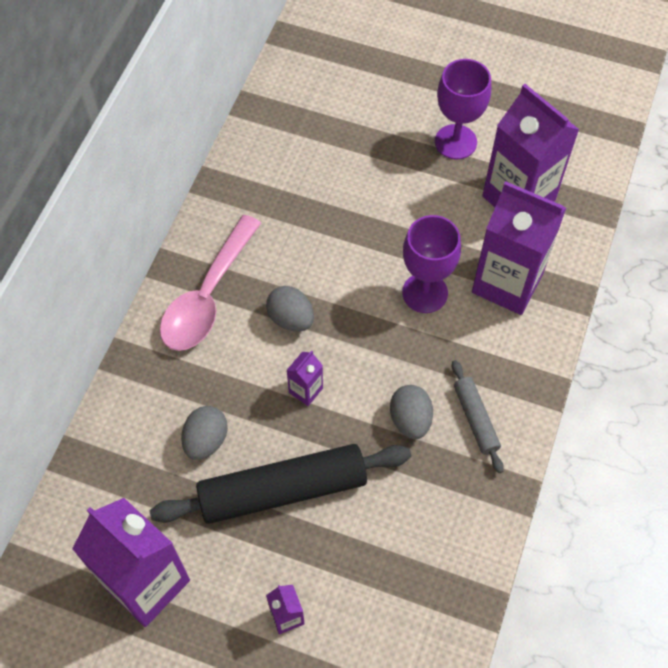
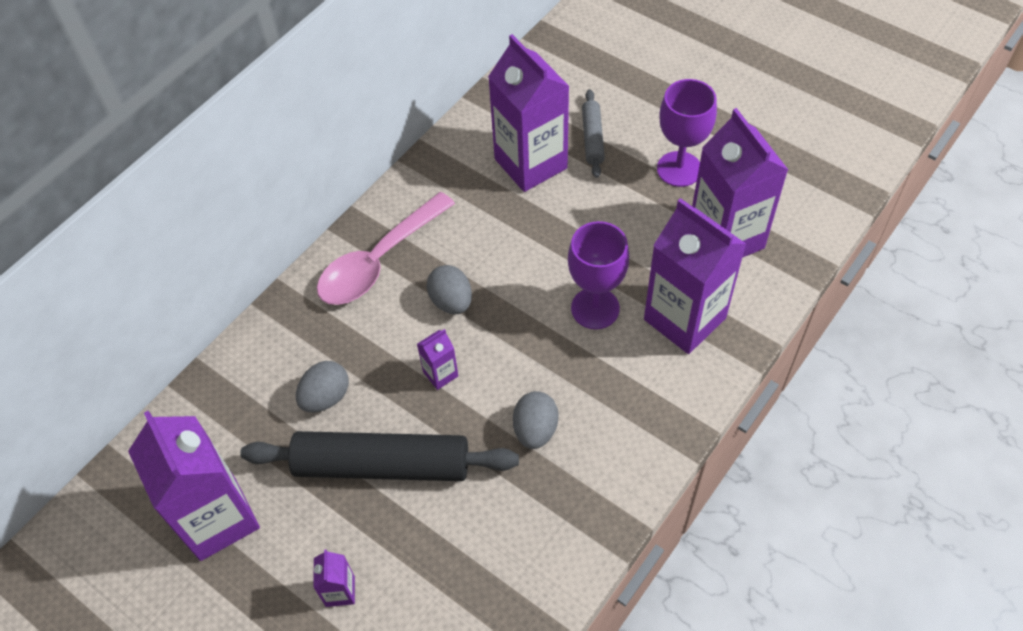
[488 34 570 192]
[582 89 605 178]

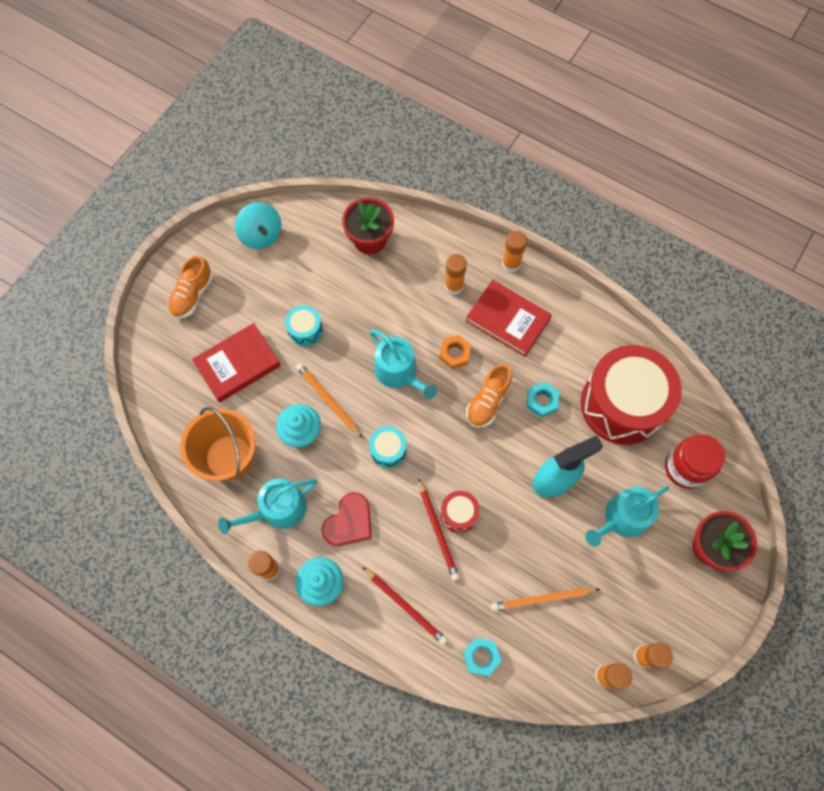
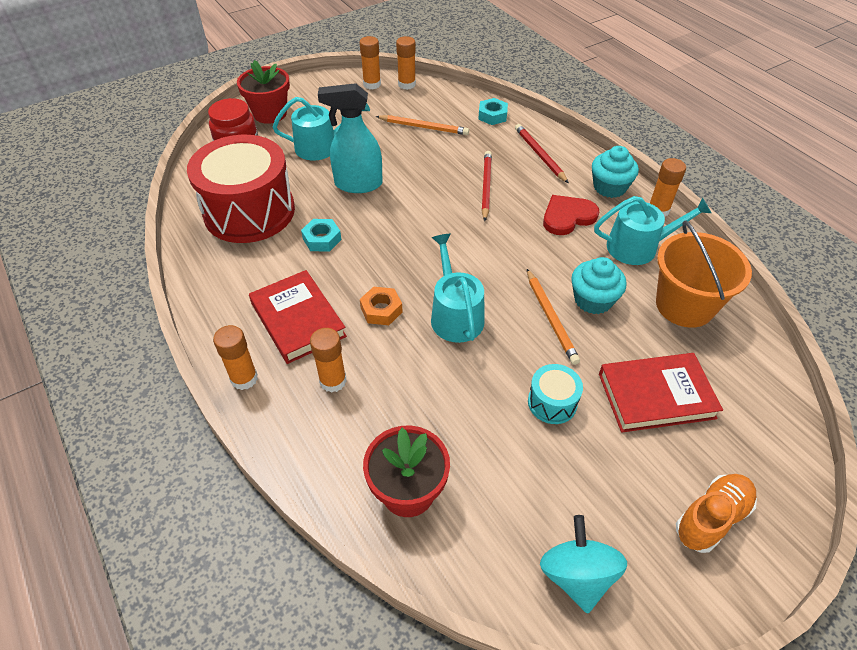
[369 426 407 468] (first image)
[440 491 480 533] (first image)
[466 364 512 428] (first image)

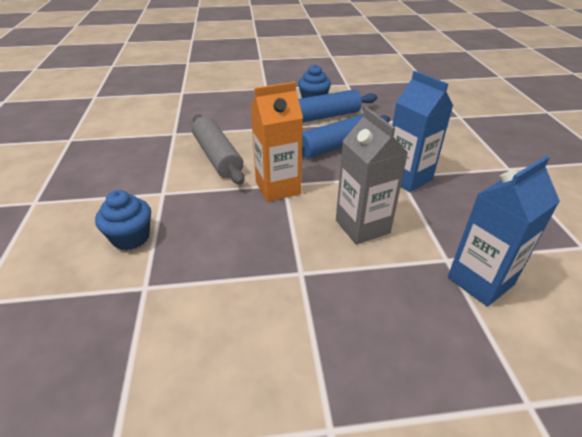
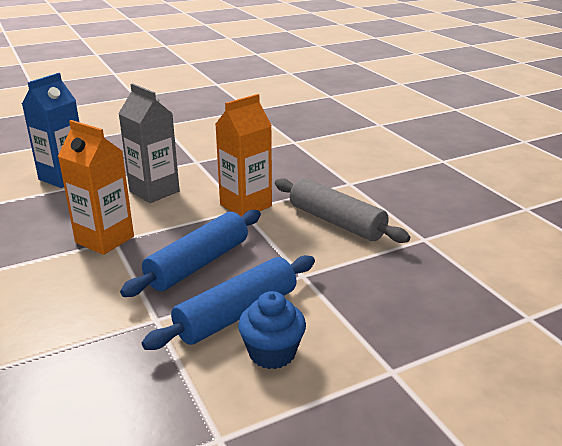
[95 190 151 250] (first image)
[58 120 134 255]

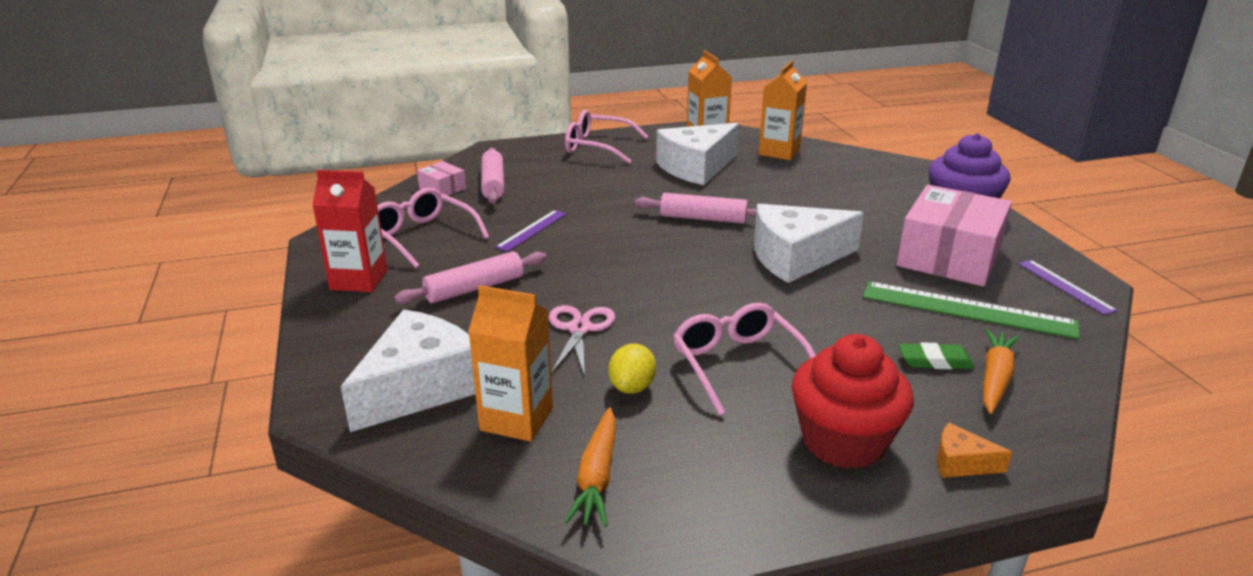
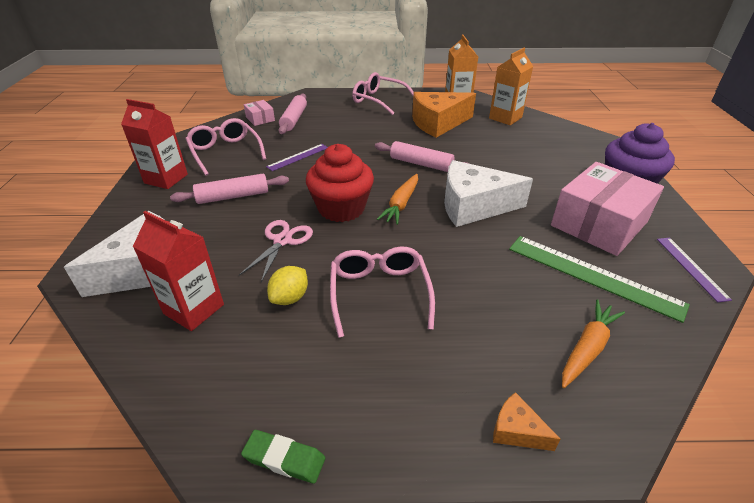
[377 174 418 225]
[306 144 374 222]
[241 430 325 484]
[133 211 224 331]
[412 92 476 138]

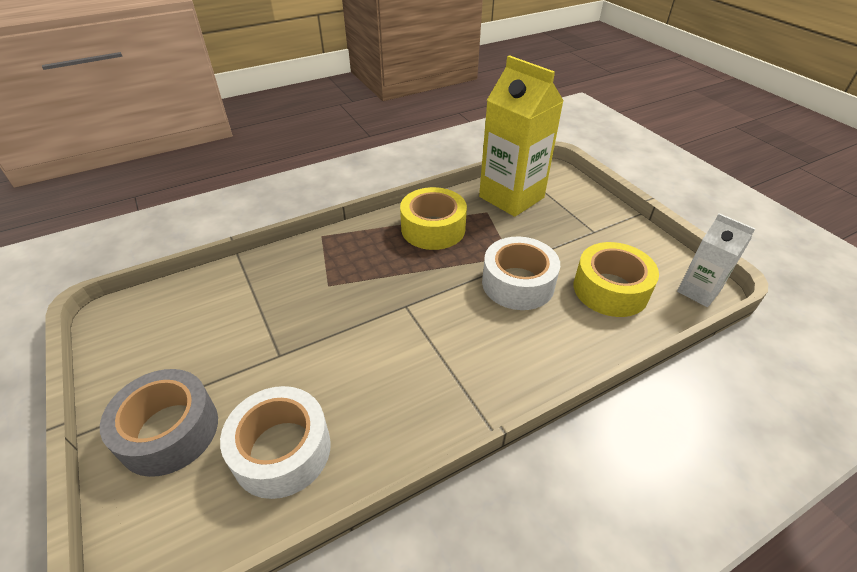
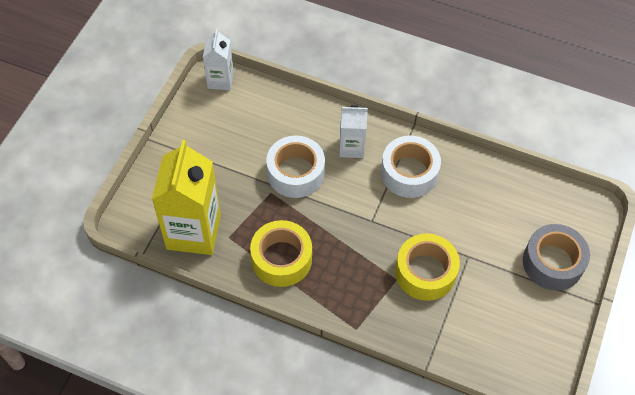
[339 105 368 158]
[381 136 441 198]
[395 233 460 301]

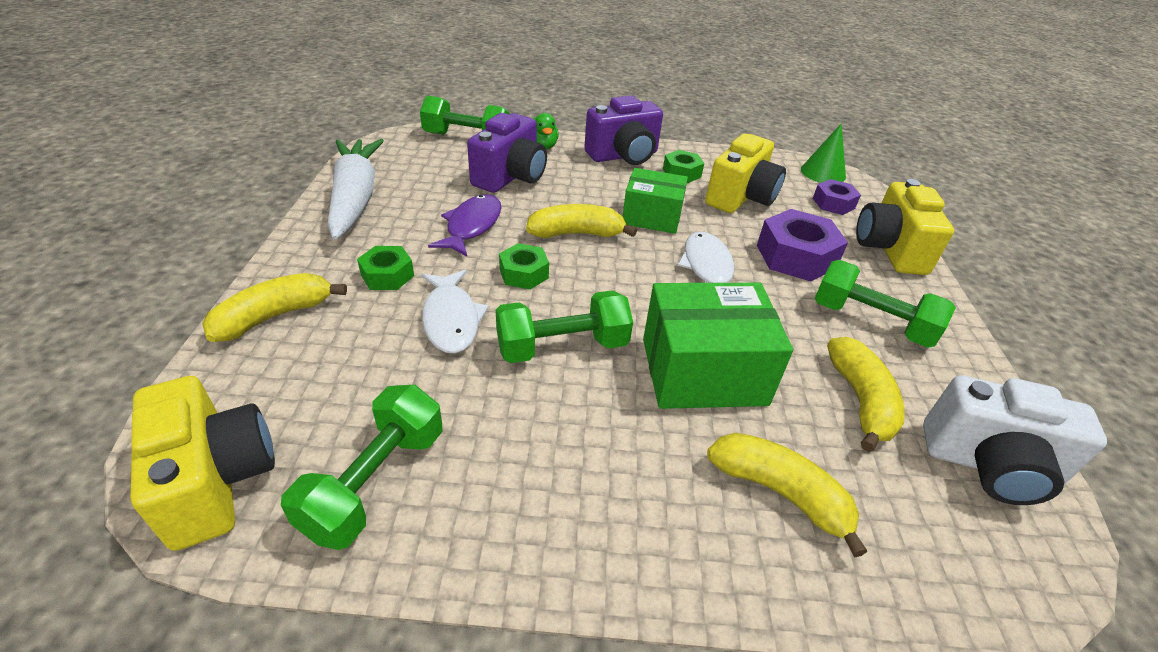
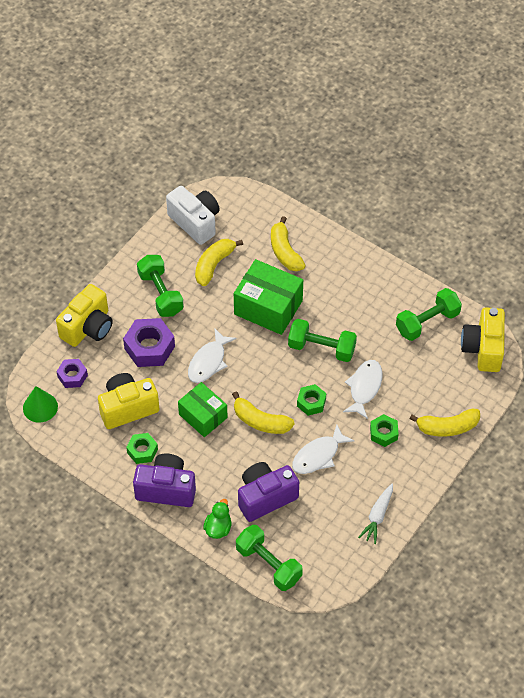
[292 424 355 474]
[358 484 393 544]

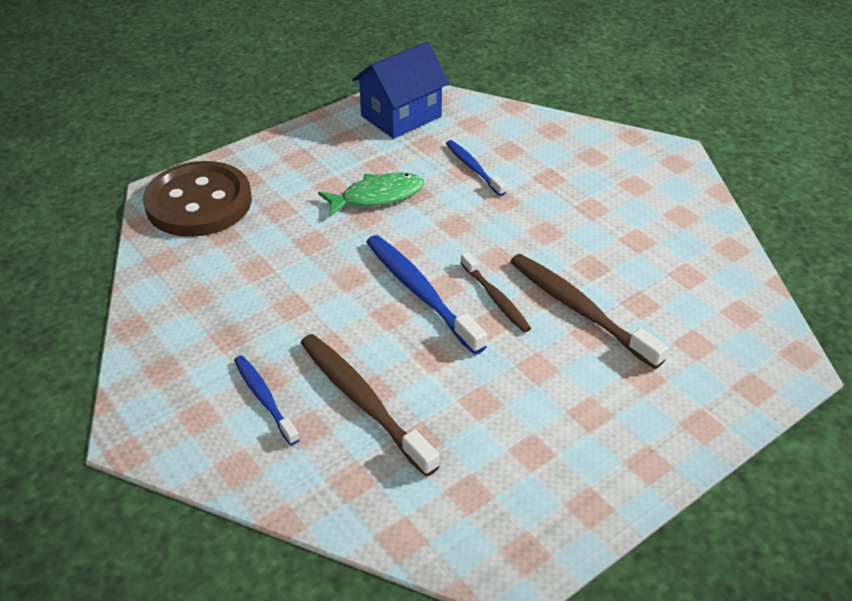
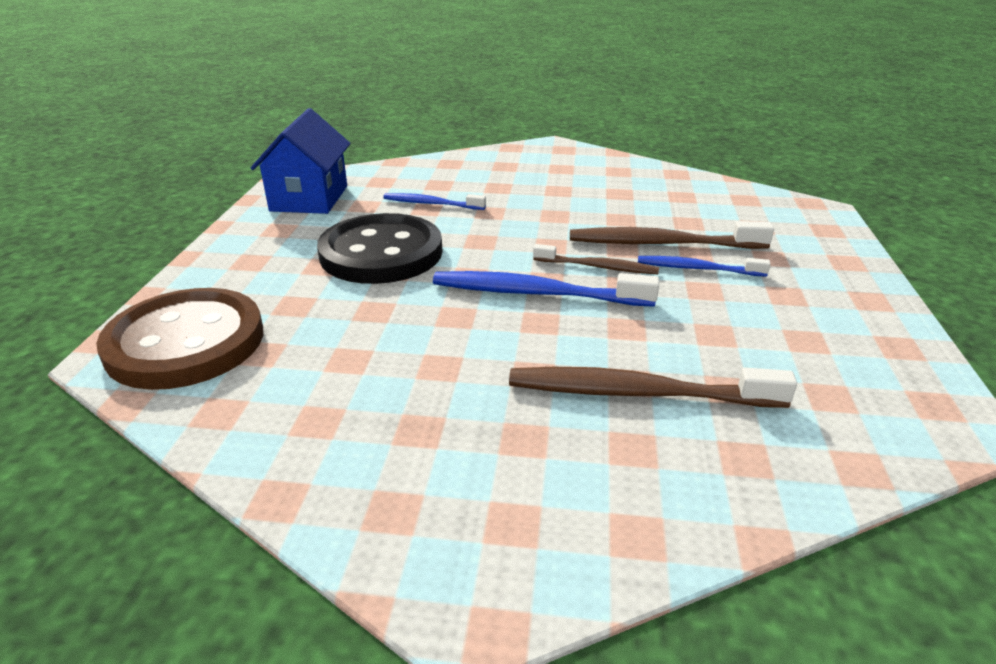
[638 256 771 277]
[317 213 443 284]

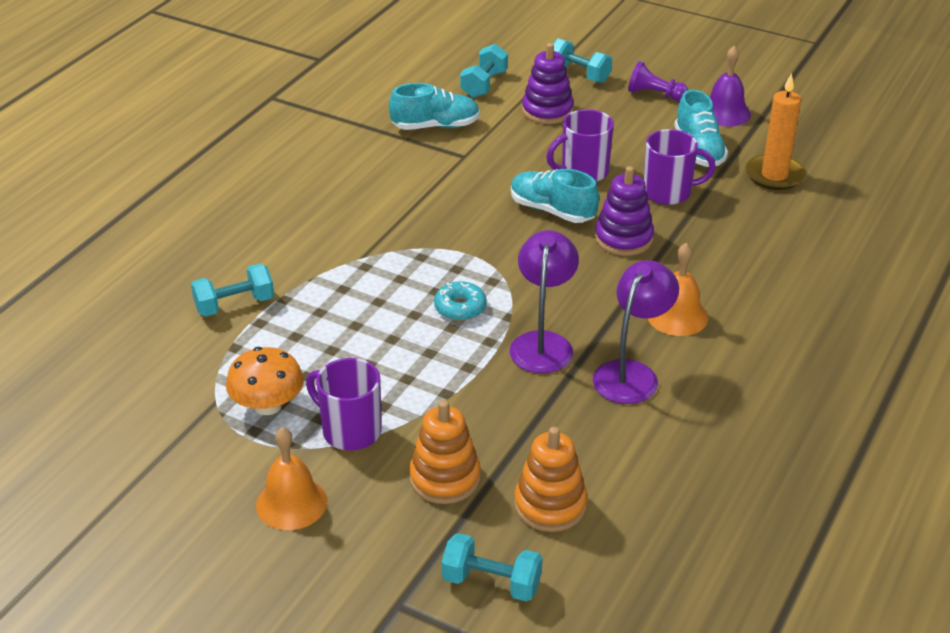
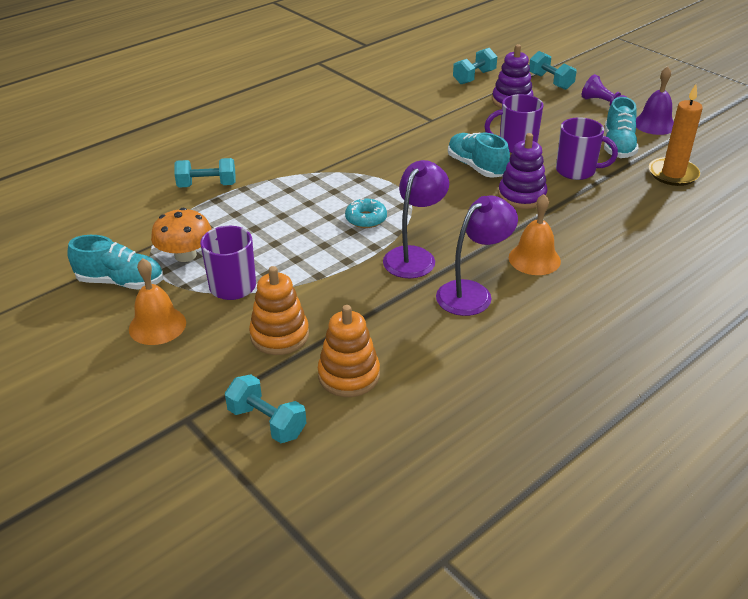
[67 235 163 290]

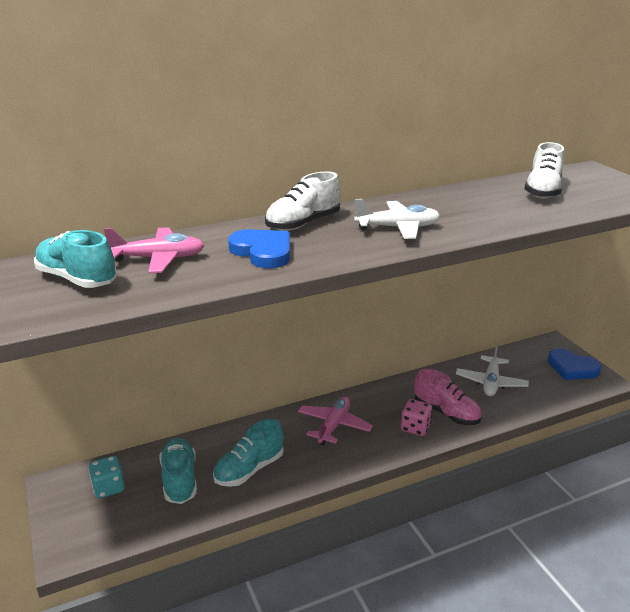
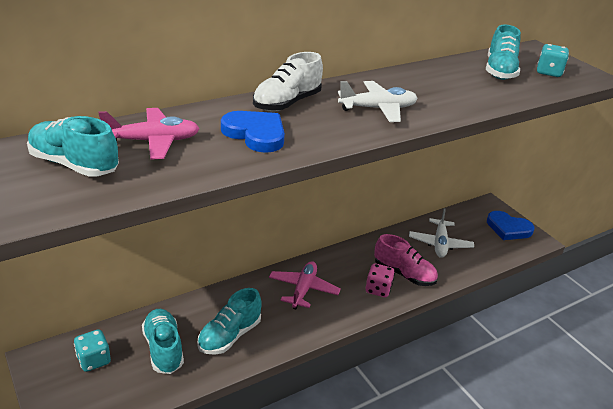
[537 44 569 77]
[486 24 521 80]

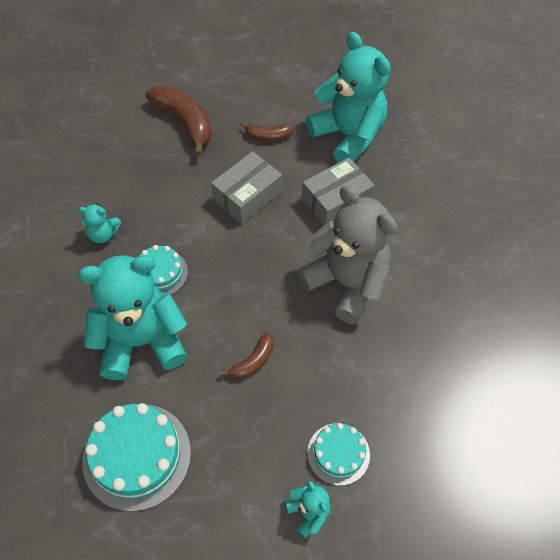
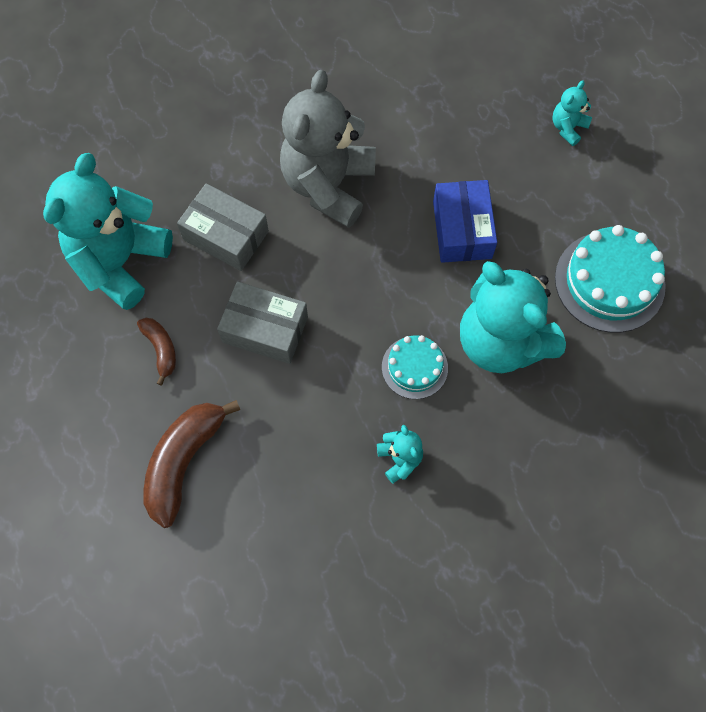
[307 423 370 486] (first image)
[433 180 497 263]

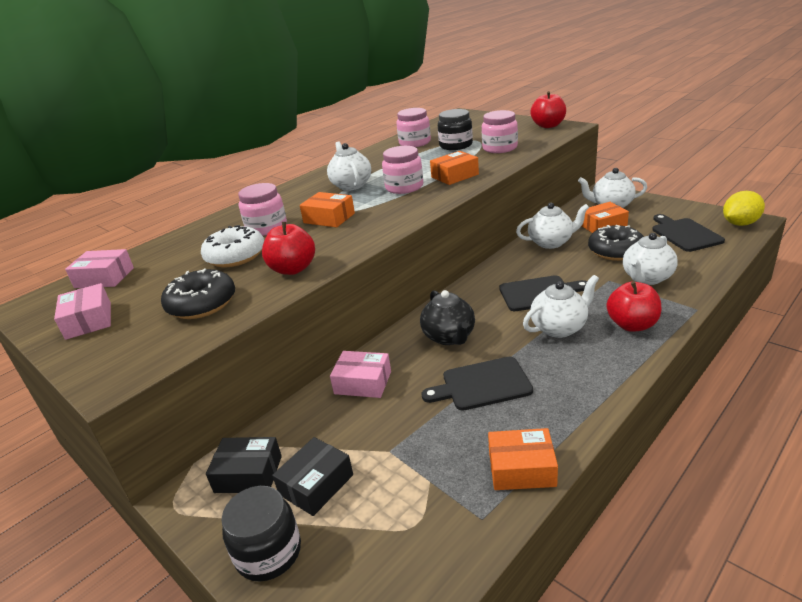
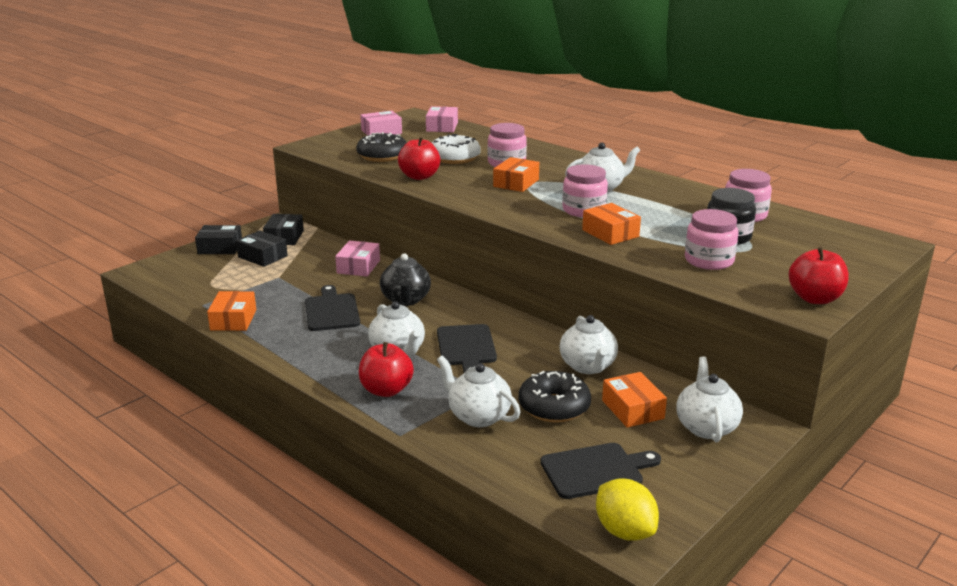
[195 225 242 254]
[380 253 431 306]

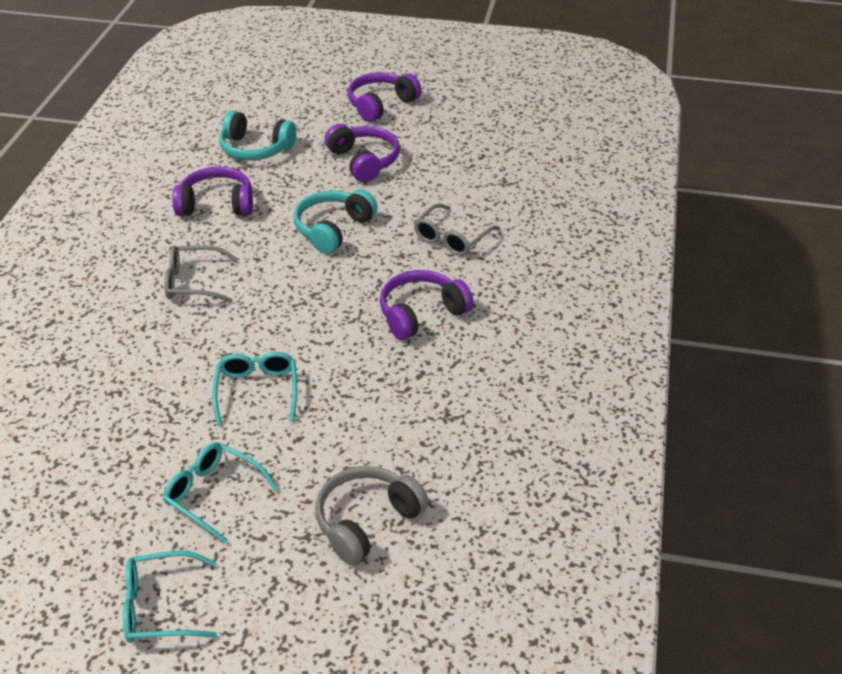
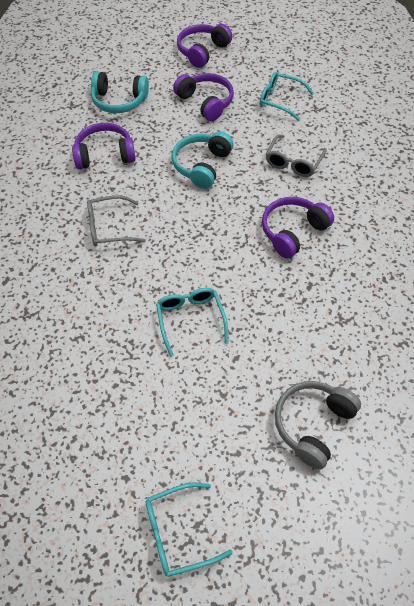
[260 72 314 121]

